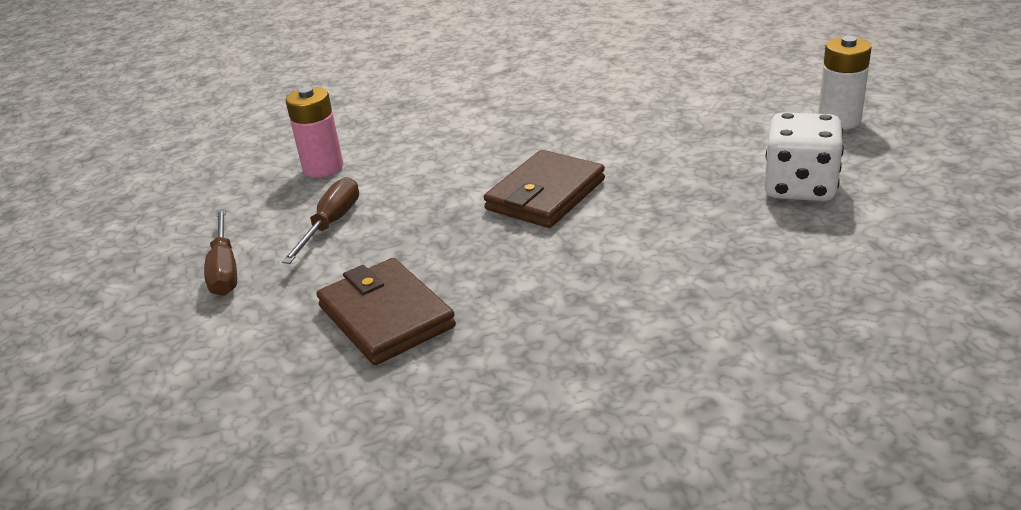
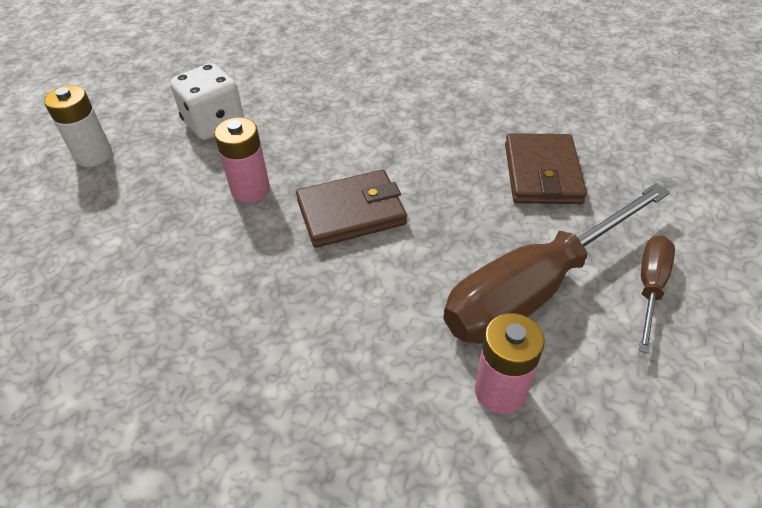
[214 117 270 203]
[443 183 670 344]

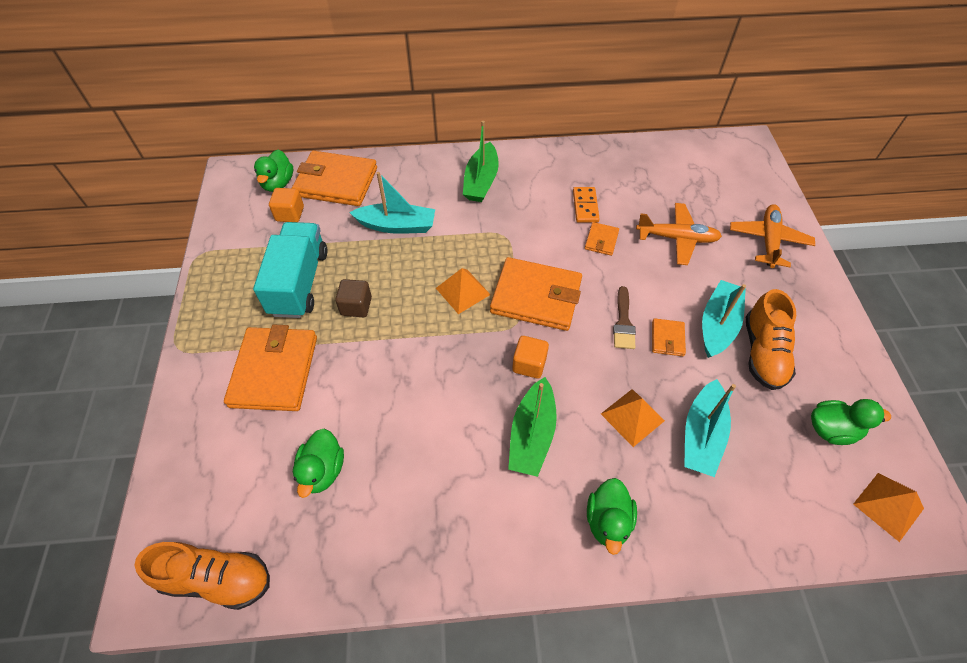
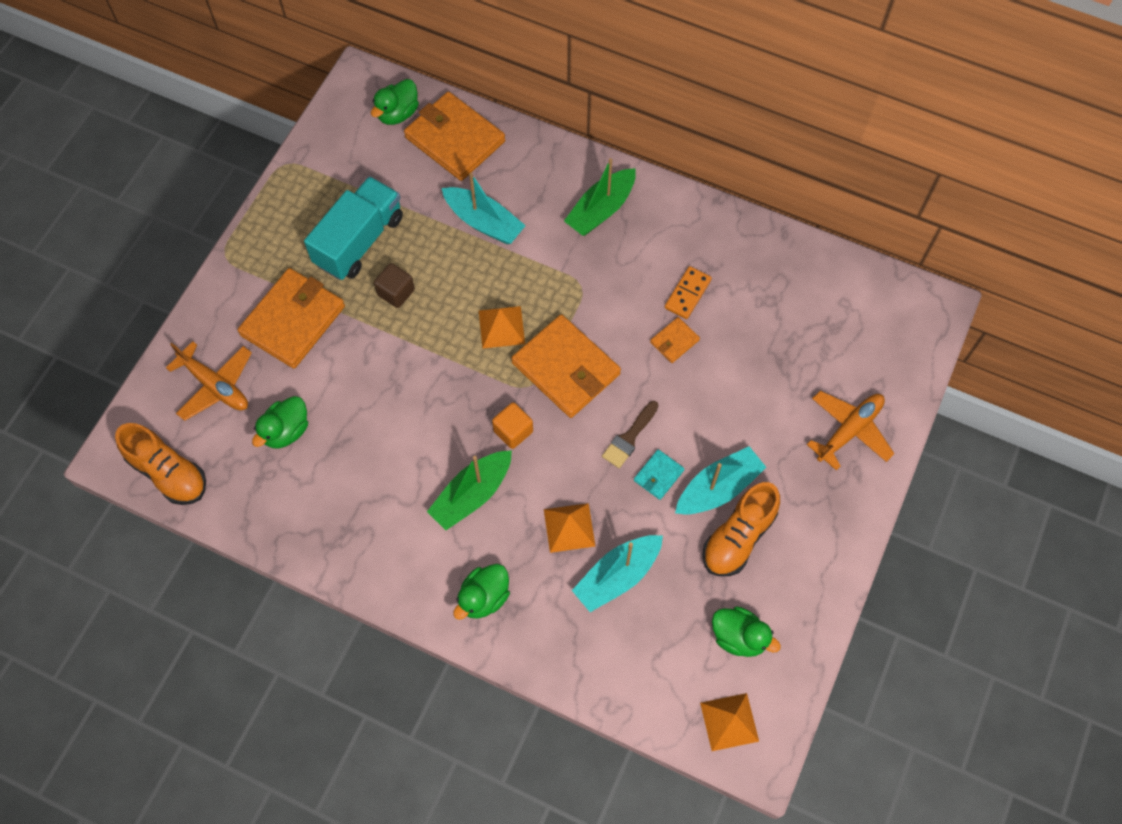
[269 188 304 222] (first image)
[166 341 252 421]
[634 449 684 500]

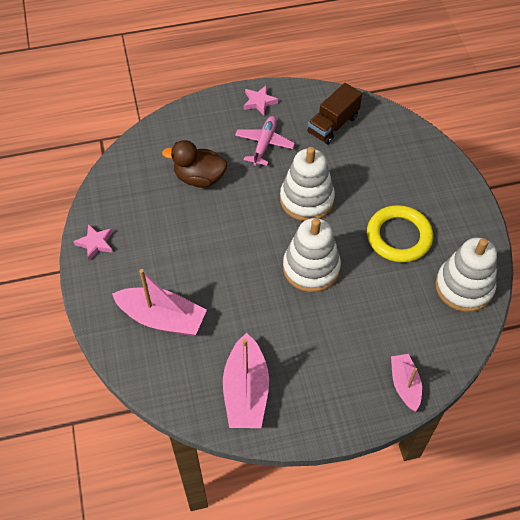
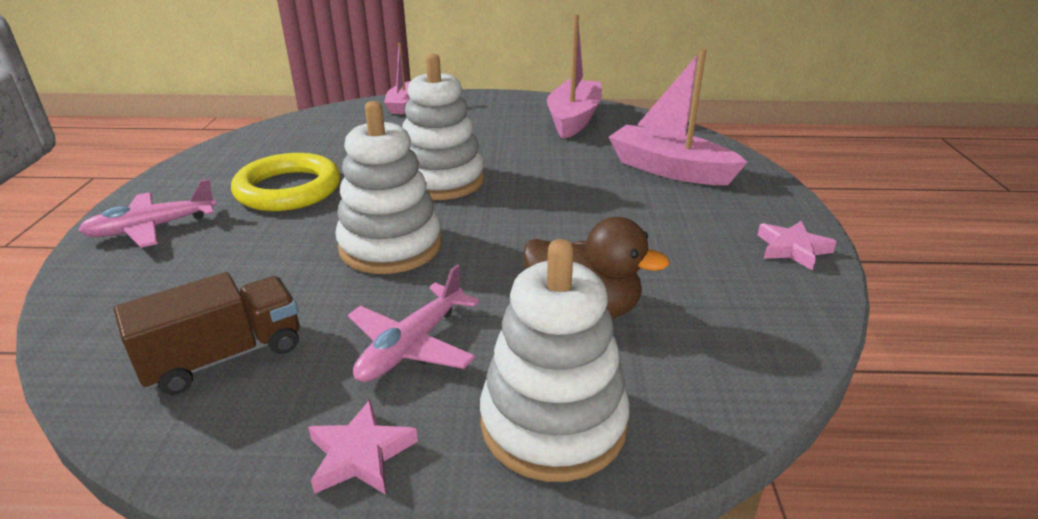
[78 179 217 248]
[480 239 630 482]

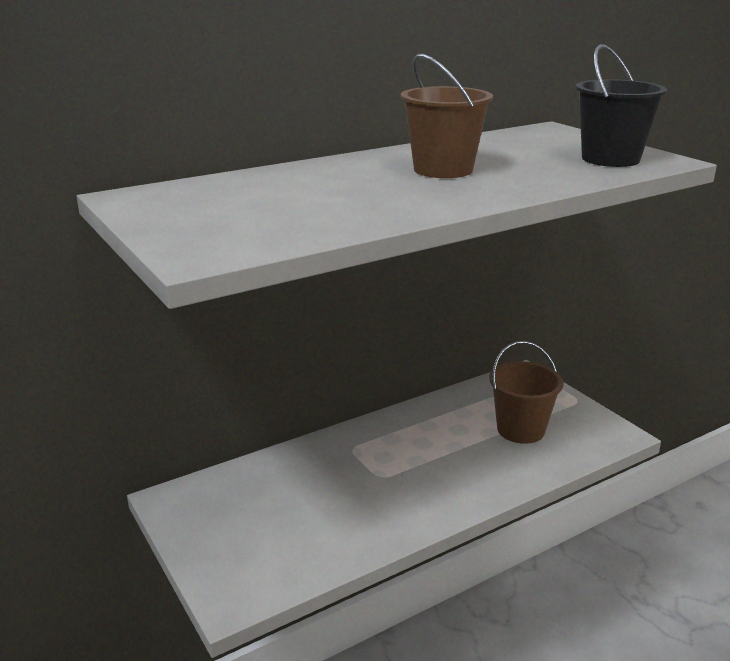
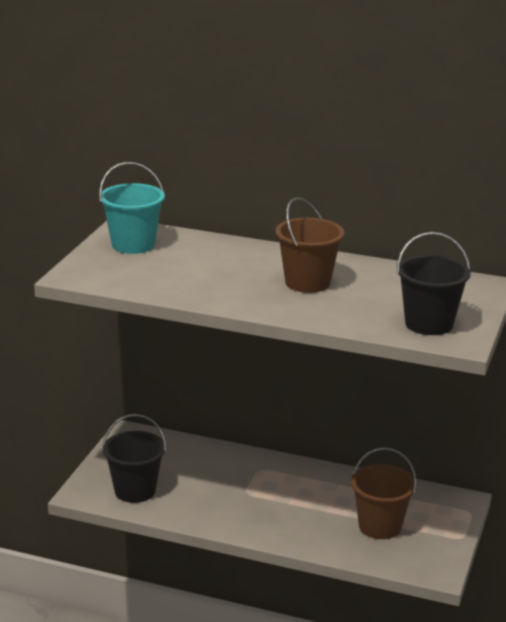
[99 162 165 254]
[102 414 166 503]

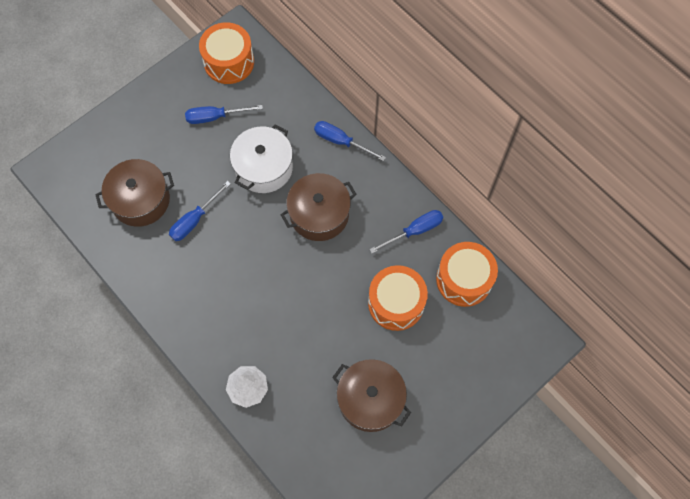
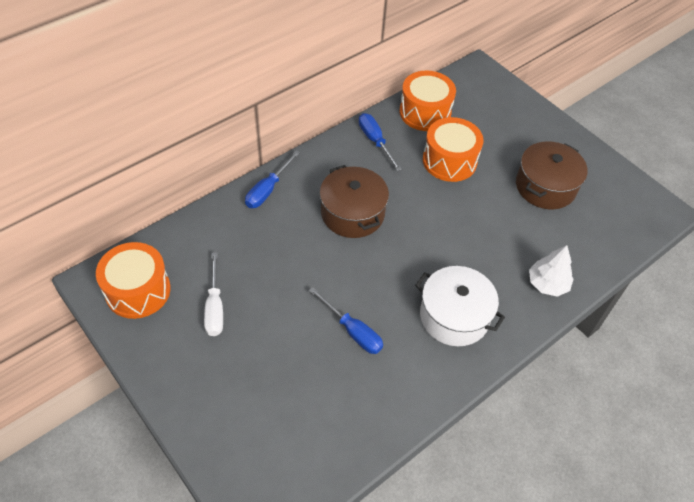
[95 159 174 227] (first image)
[415 266 505 346]
[204 252 223 336]

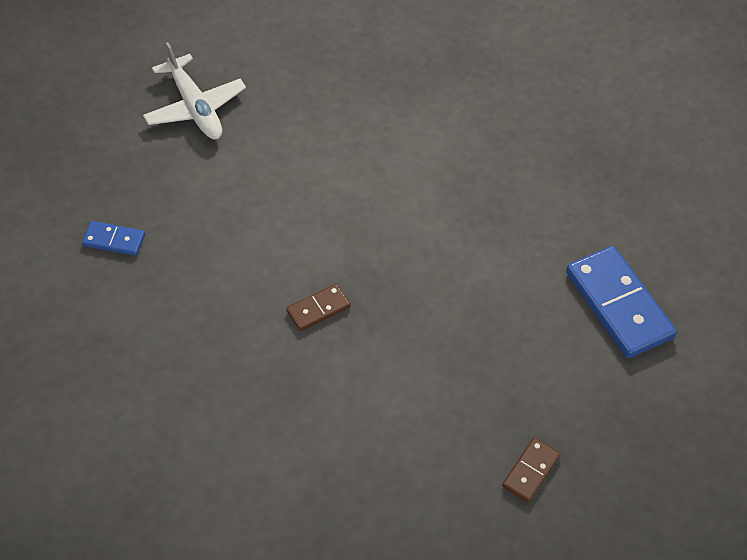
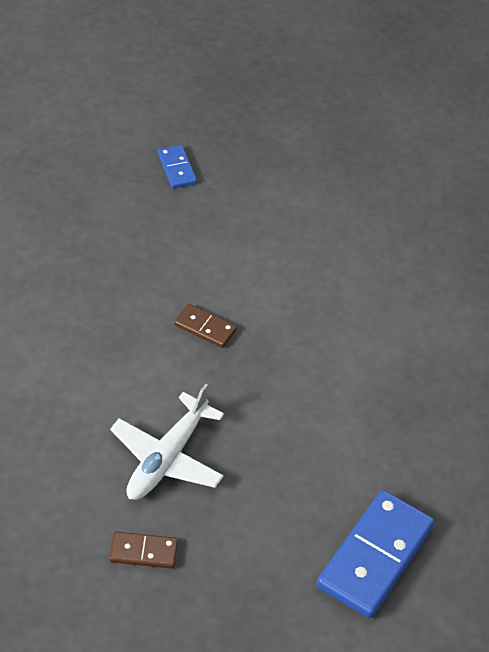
[110 384 224 500]

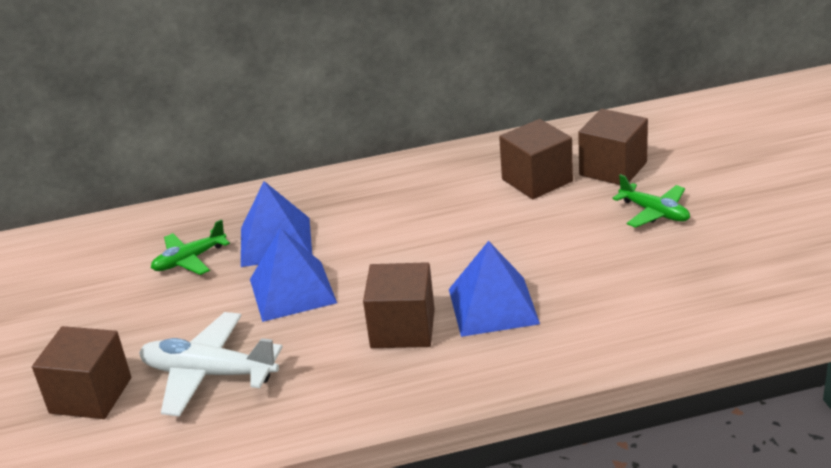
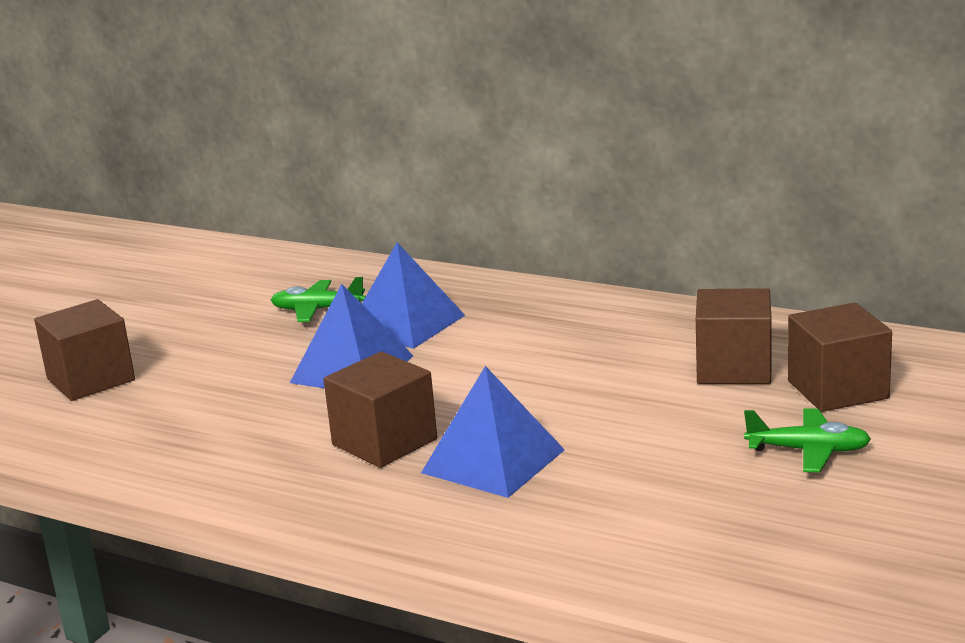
[139 312 283 417] (first image)
[744 408 871 472]

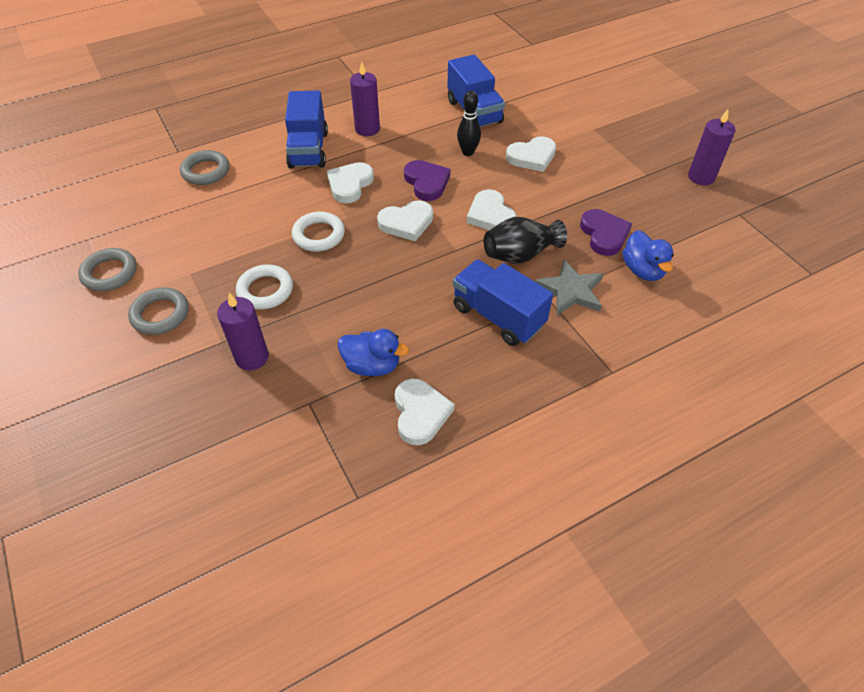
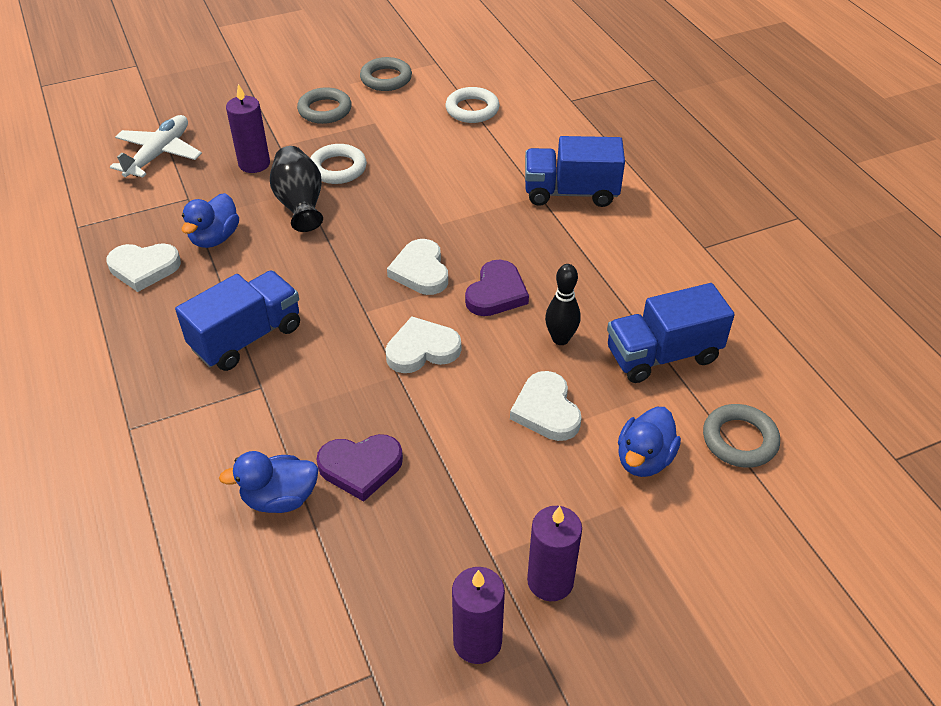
[327 162 374 203] (first image)
[535 259 604 315] (first image)
[110 115 202 178]
[618 407 681 477]
[703 404 780 468]
[445 87 500 123]
[527 506 582 601]
[270 146 323 232]
[465 260 529 316]

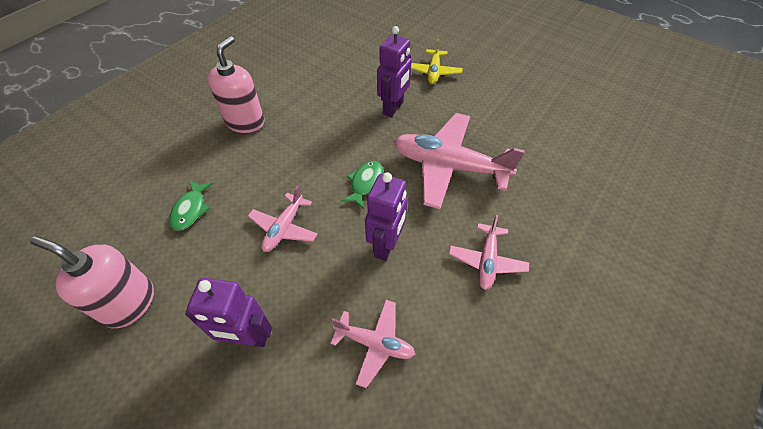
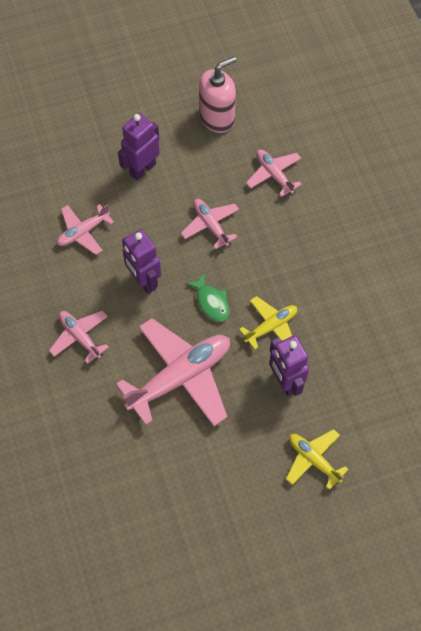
[207 36 264 133] (first image)
[239 296 297 350]
[246 149 302 197]

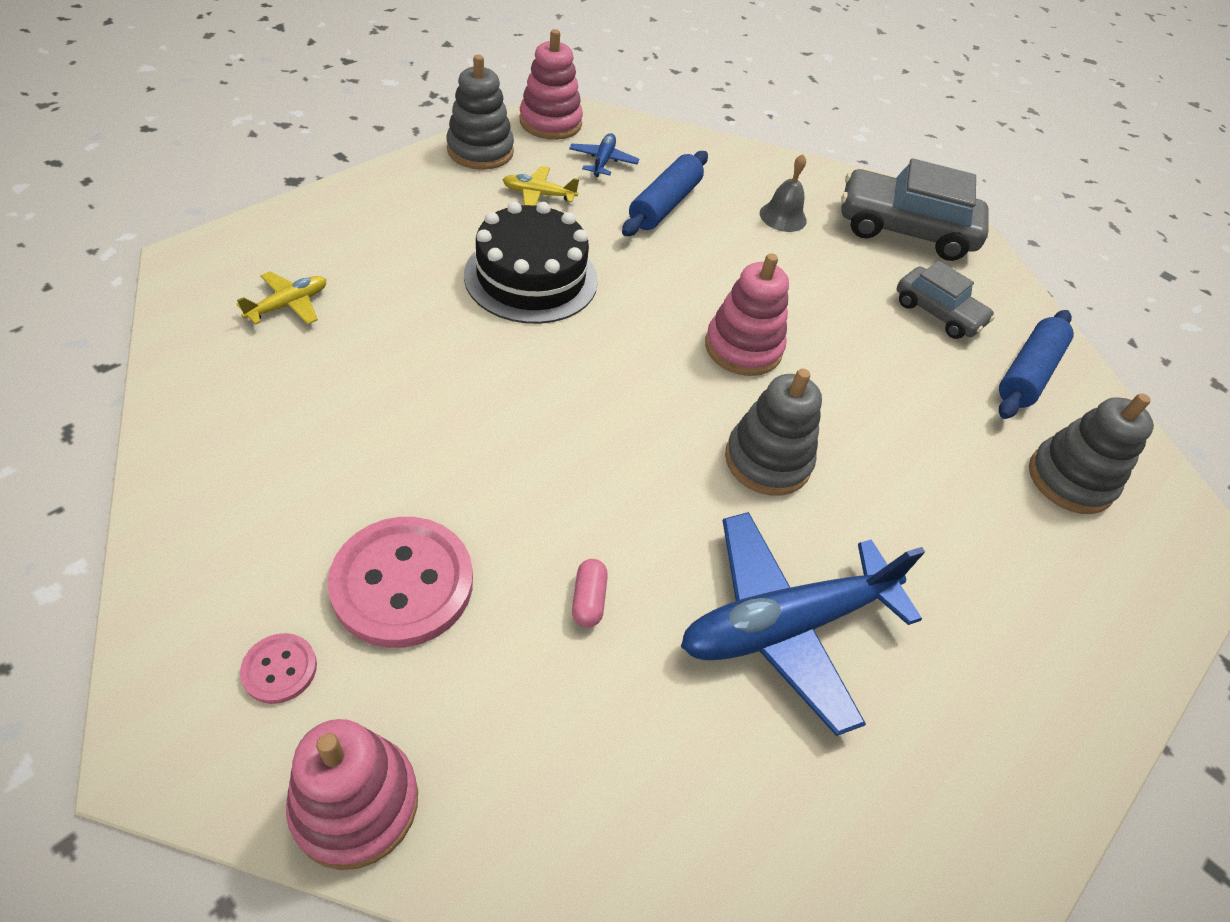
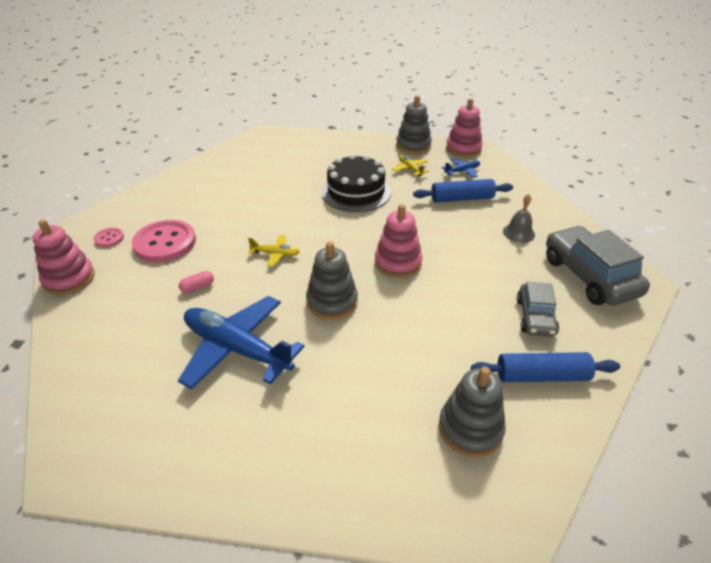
[248 235 300 267]

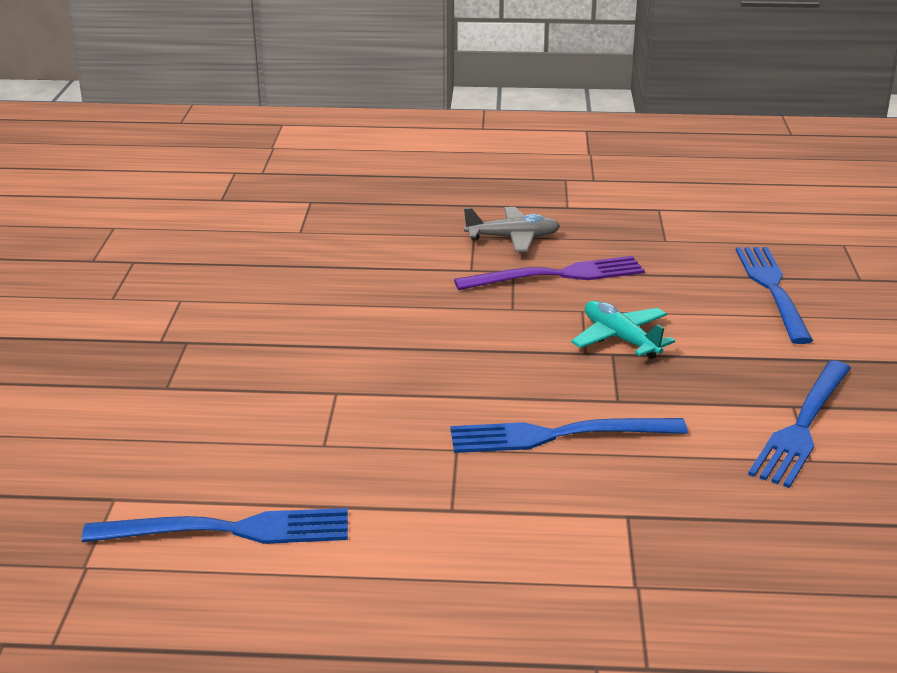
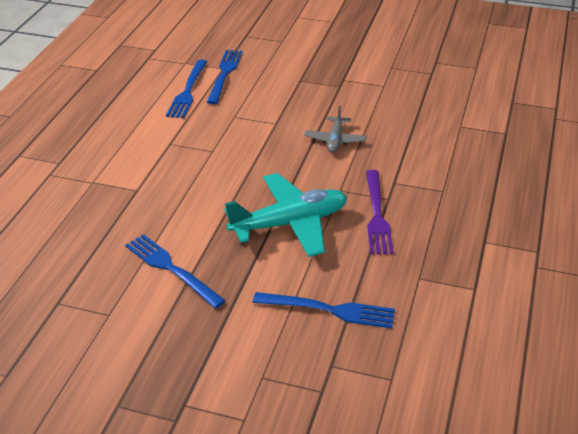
[207 50 243 104]
[304 106 367 153]
[225 173 347 257]

